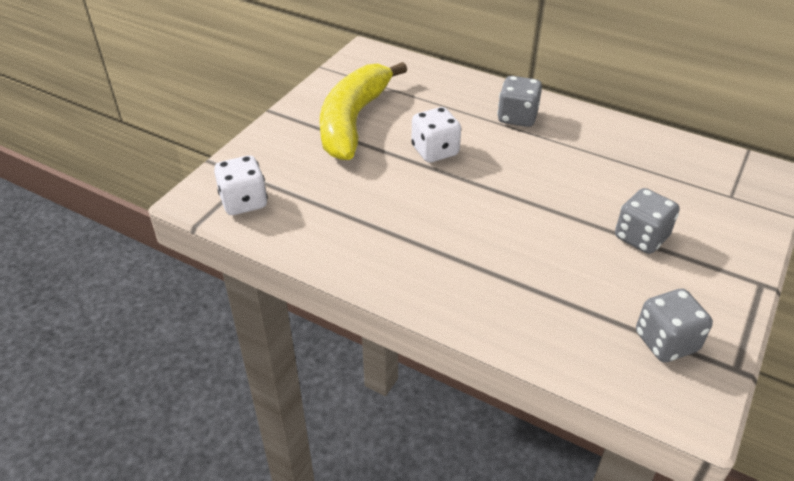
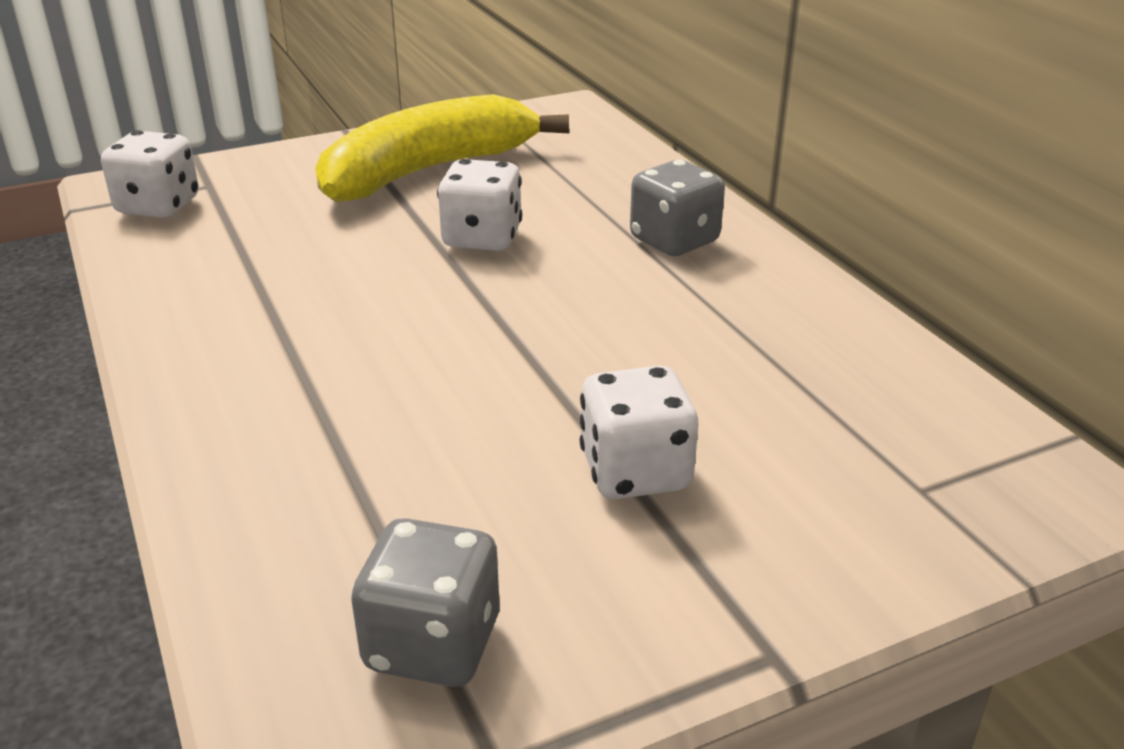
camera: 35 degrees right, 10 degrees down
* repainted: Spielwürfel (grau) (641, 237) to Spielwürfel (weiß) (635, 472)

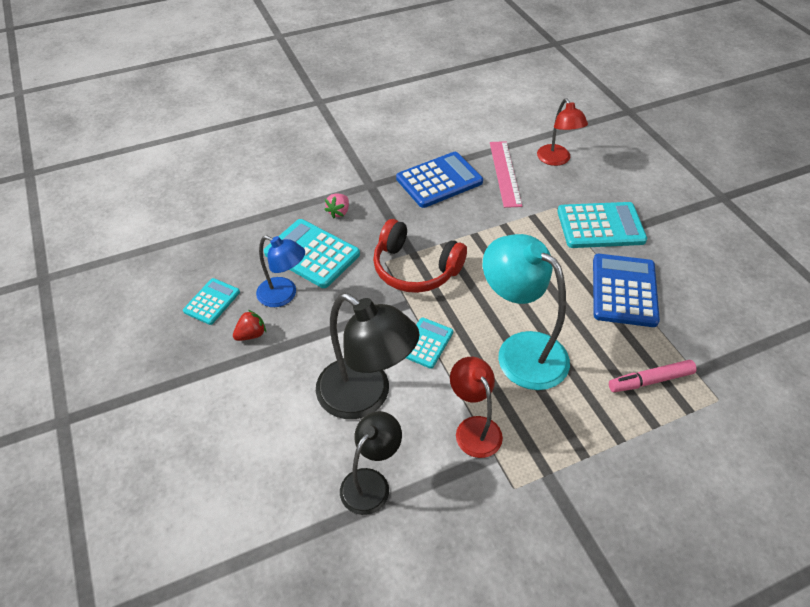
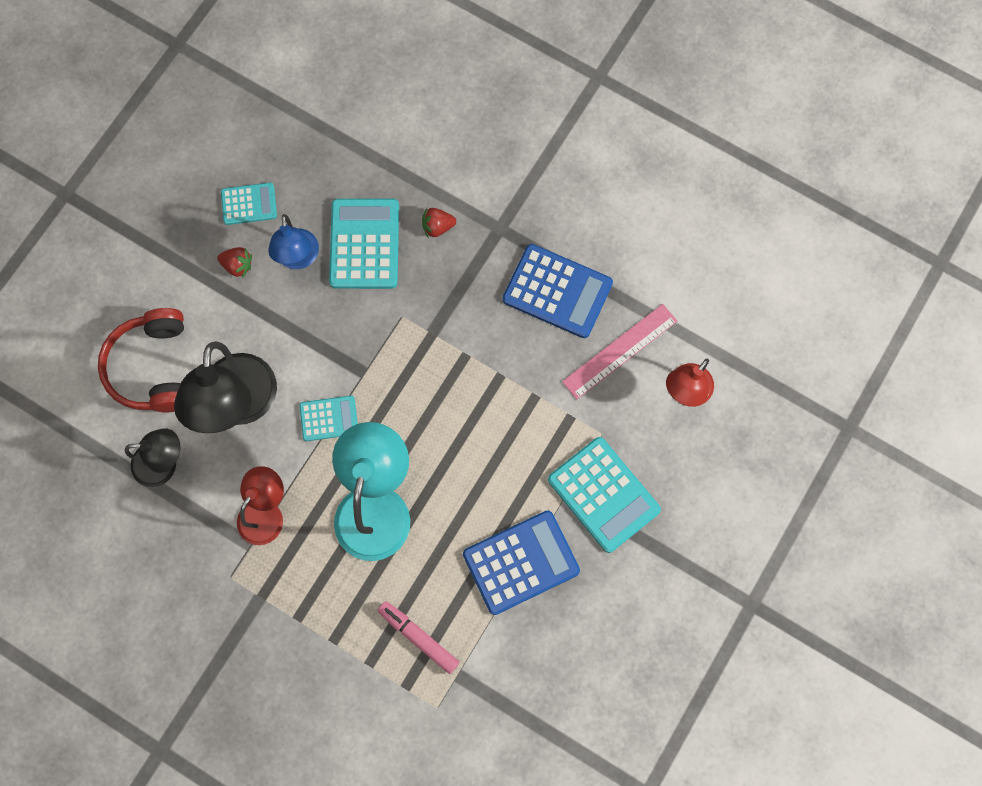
camera: 55 degrees right, 25 degrees up
* shifted: Kopfhörer (rot) (415, 269) to (153, 368)
* repainted: Erdbeere (rosa) (339, 212) to Erdbeere (rot) (437, 227)

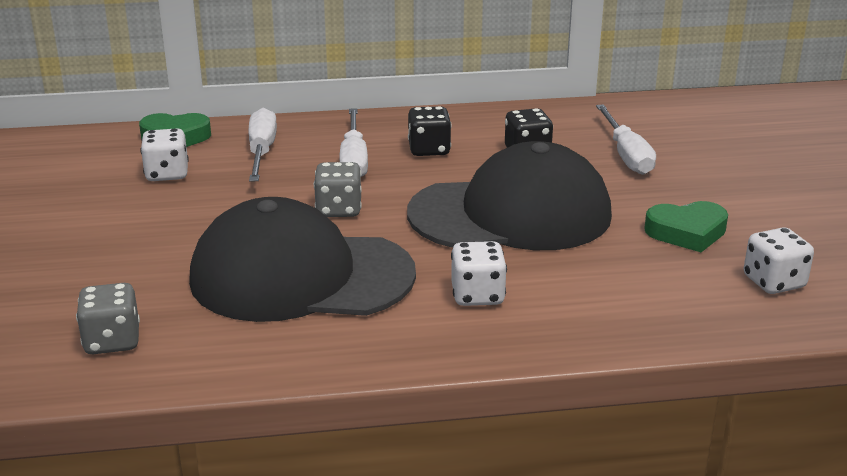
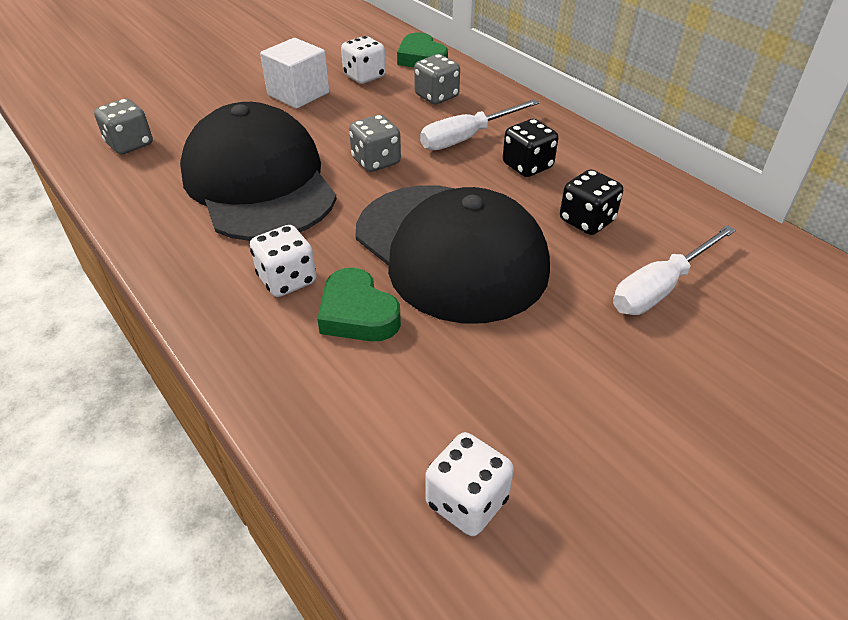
camera: 60 degrees right, 15 degrees up
* new: Kubus (weiß) (298, 94)
* shifted: Herz (grün) (687, 232) to (357, 313)
* swapped: Schraubenzieher (weiß) (262, 152) to Spielwürfel (grau) (436, 96)

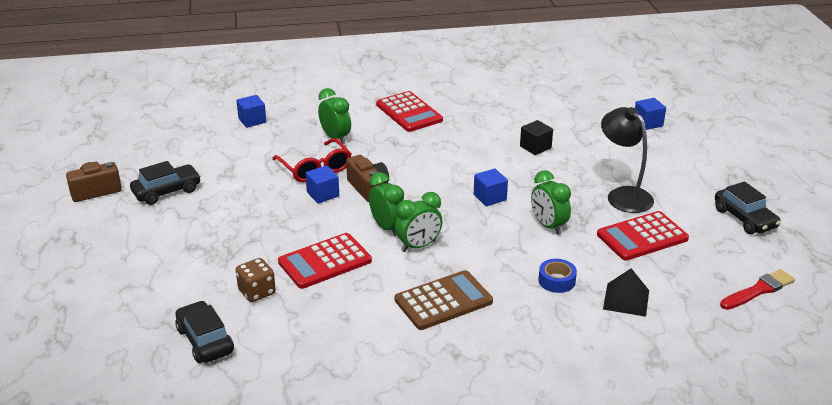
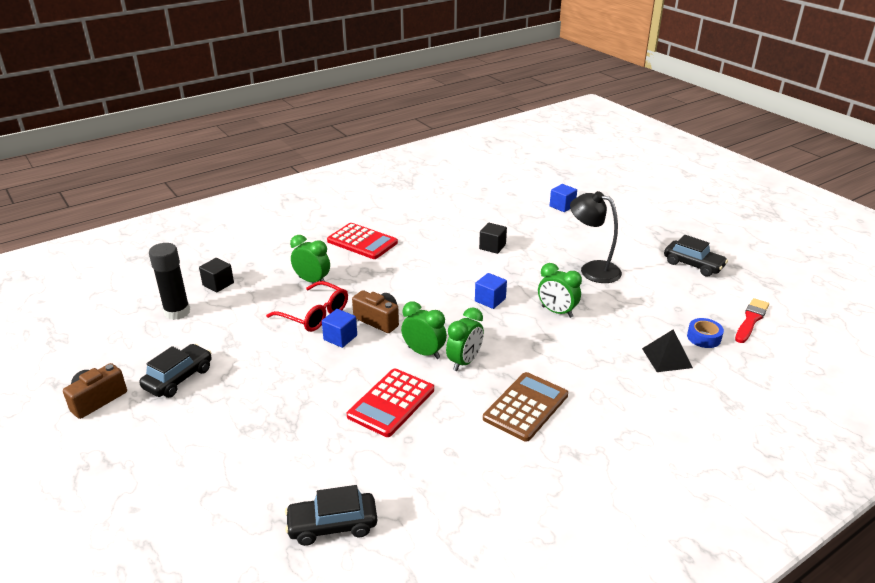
camera: 25 degrees left, 0 degrees up
* new: Klebestift (schwarz) (177, 312)
* repainted: Kubus (blau) (252, 120) to Kubus (schwarz) (218, 284)
* rotated: Auto (schwarz) (205, 340) = (332, 525) 45 degrees counterclockwise
* shifted: Klebeband (blau) (556, 281) to (703, 337)
* gone: Spielwürfel (braun) (257, 292)
* gone: Taschenrechner (rot) (642, 237)

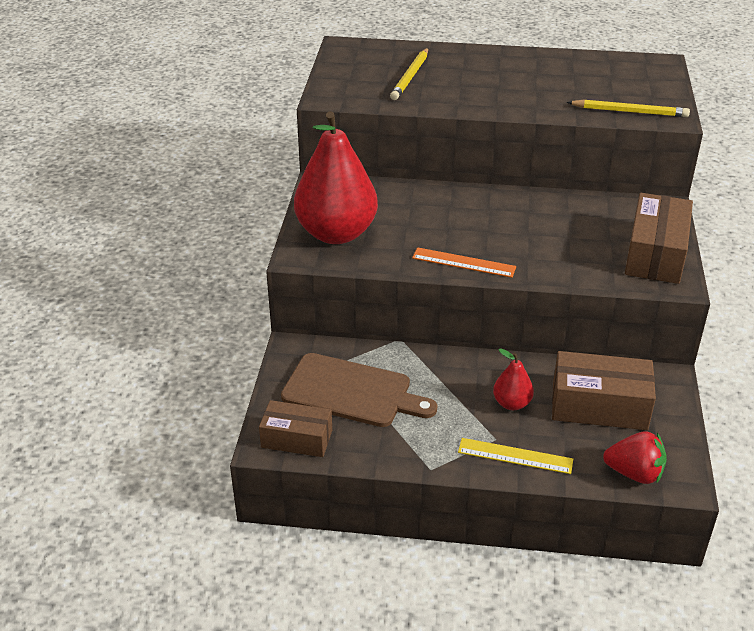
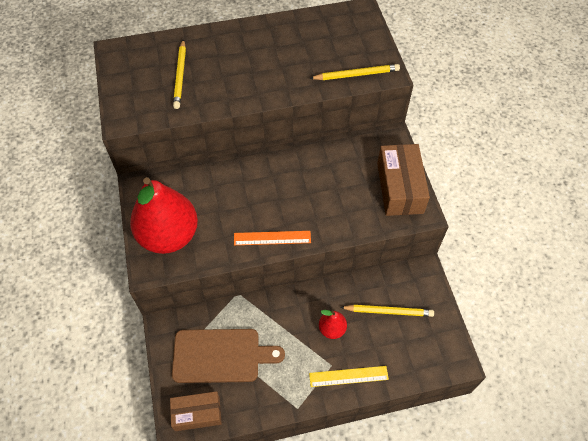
camera: 20 degrees left, 20 degrees up
* swapped: Schachtel (braun) (599, 405) to Bleistift (gelb) (388, 311)
* gone: Erdbeere (rot) (634, 473)

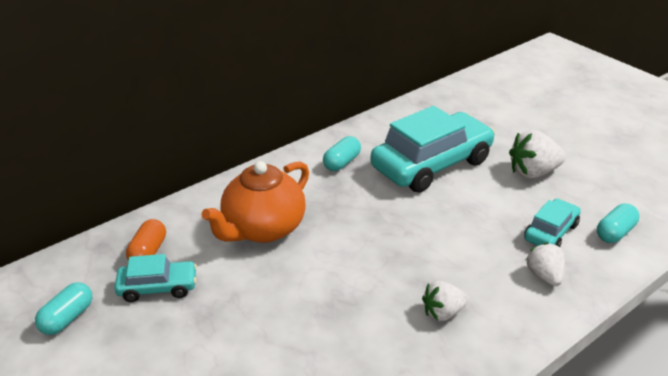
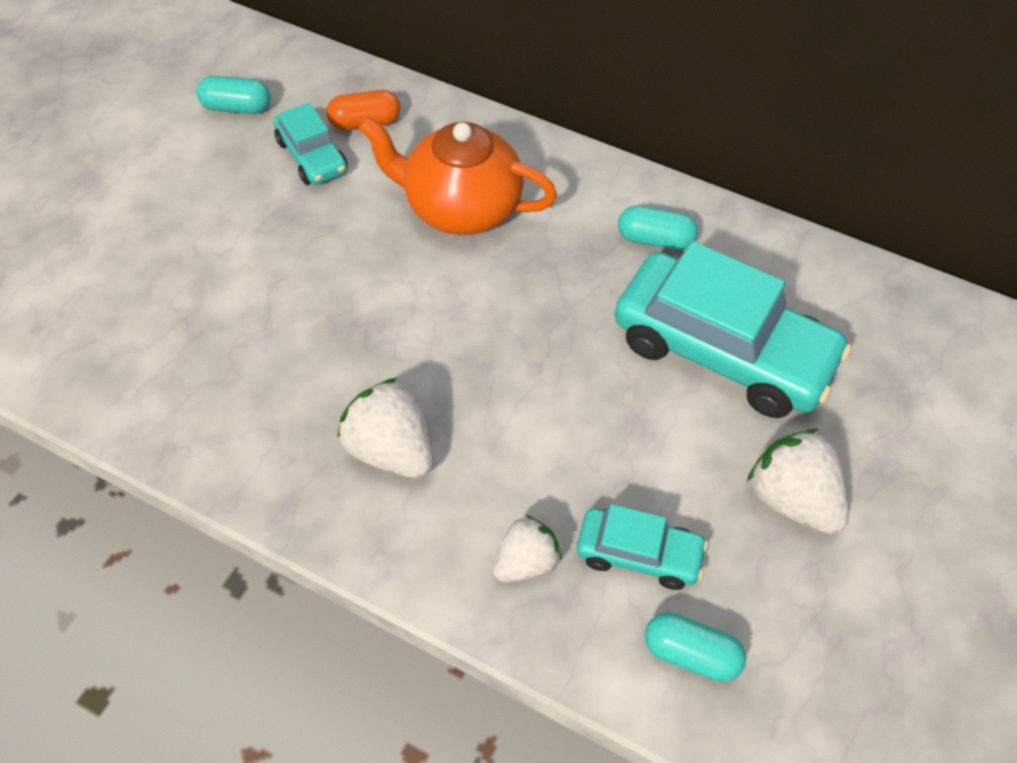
camera: 65 degrees right, 20 degrees up
* scaled: Erdbeere (weiß) (443, 313) = (391, 449) x1.53

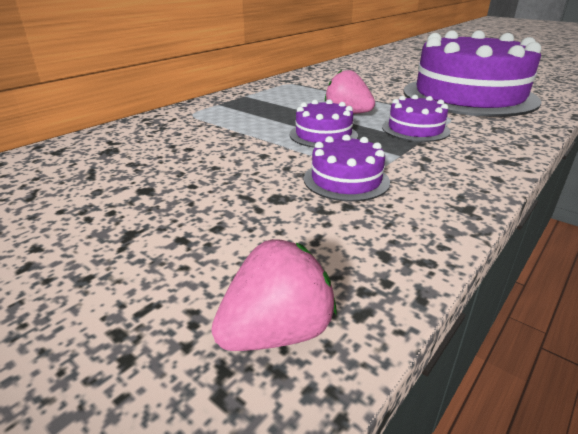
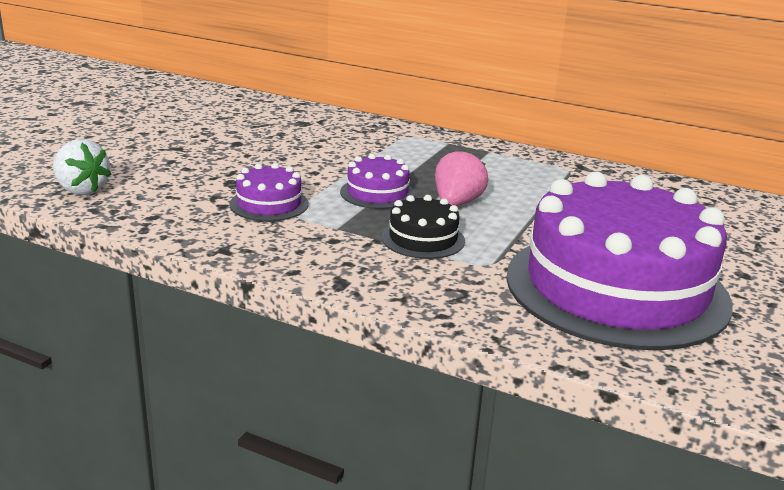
camera: 75 degrees right, 5 degrees down
* repainted: Erdbeere (rosa) (276, 332) to Erdbeere (weiß) (81, 190)
* repainted: Kuchen (lila) (415, 129) to Kuchen (schwarz) (423, 239)

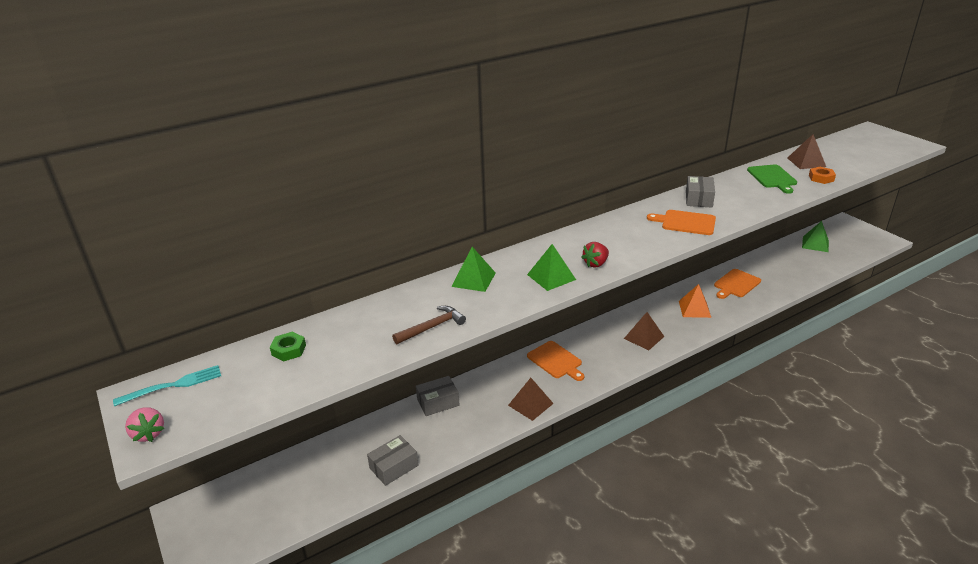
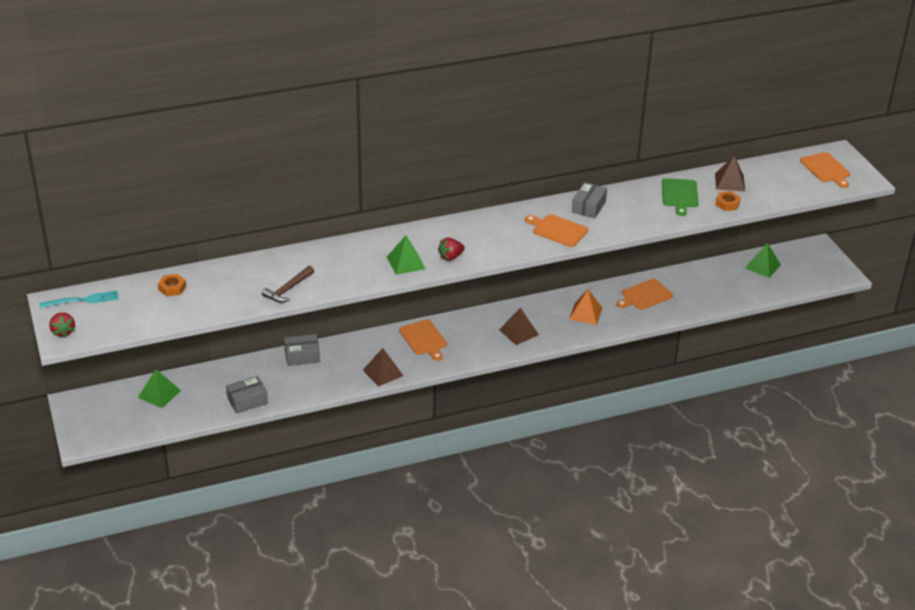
camera: 10 degrees right, 5 degrees up
* repainted: Erdbeere (rosa) (148, 434) to Erdbeere (rot) (63, 332)
* shifted: Pyramide (grün) (473, 279) to (159, 394)
* repainted: Sechskantmutter (grün) (289, 350) to Sechskantmutter (orange) (172, 288)
* rotated: Hammer (braun) (432, 327) = (288, 289) 150 degrees clockwise
* new: Schneidebrett (orange) (826, 169)

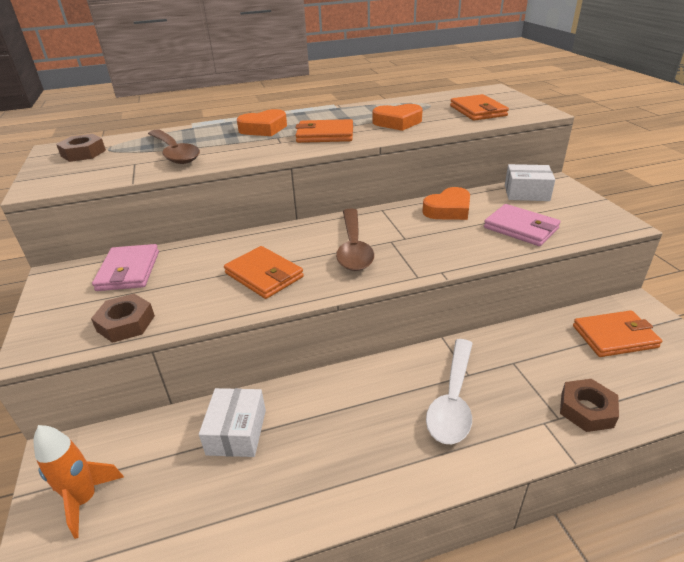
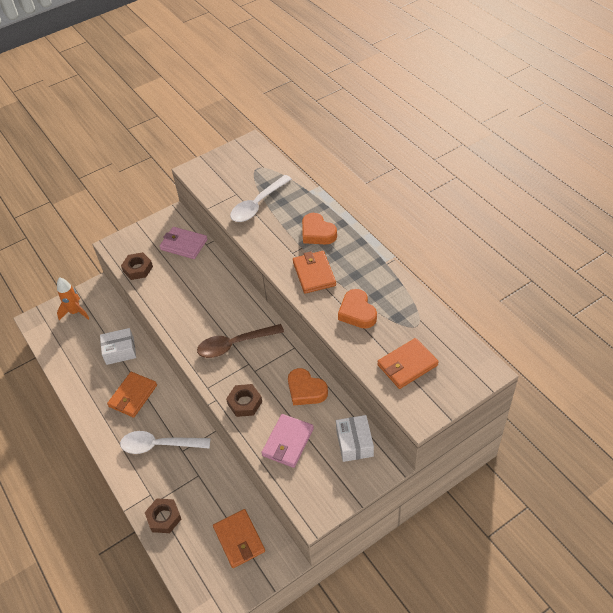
camera: 75 degrees right, 15 degrees up
* shifted: Geldbörse (orange) (264, 275) to (133, 396)
* rotated: Geldbörse (rosa) (128, 271) = (184, 244) 45 degrees clockwise
* shifted: Sechskantmutter (braun) (83, 153) to (245, 403)
* repainted: Löffel (braun) (174, 153) to Löffel (weiß) (257, 205)

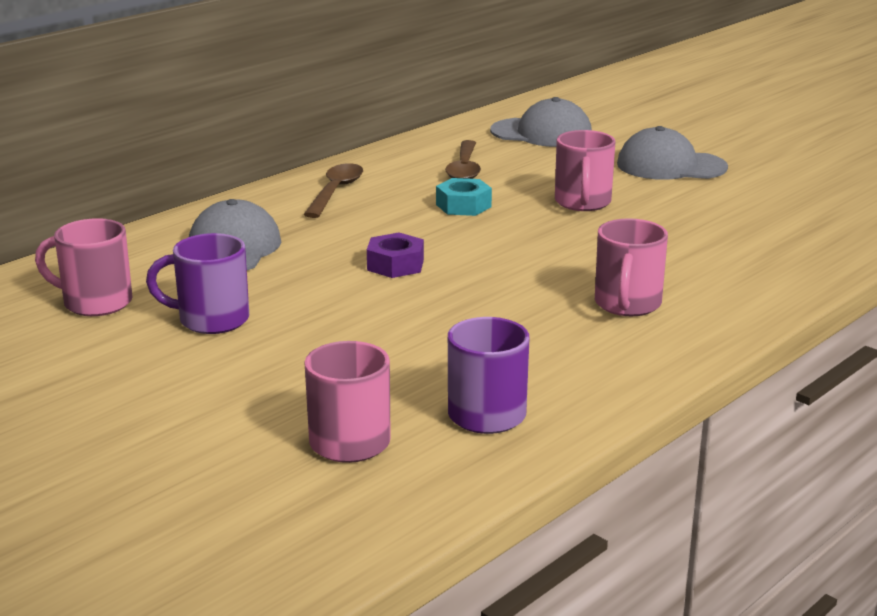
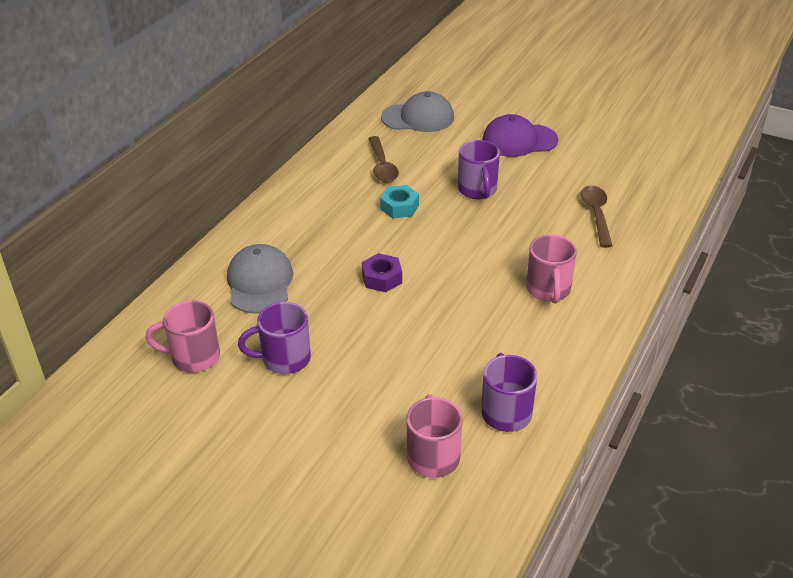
camera: 15 degrees left, 15 degrees up
* repainted: Tasse (rosa) (582, 203) to Tasse (lila) (477, 190)
* repainted: Kappe (grau) (670, 166) to Kappe (lila) (519, 140)
* shifted: Löffel (braun) (335, 192) to (596, 215)

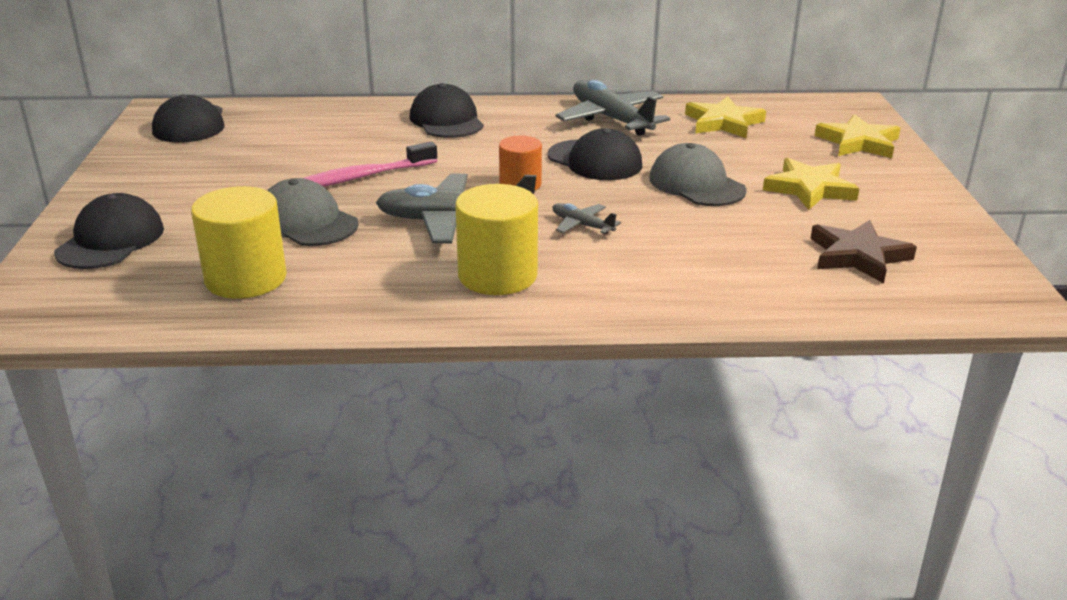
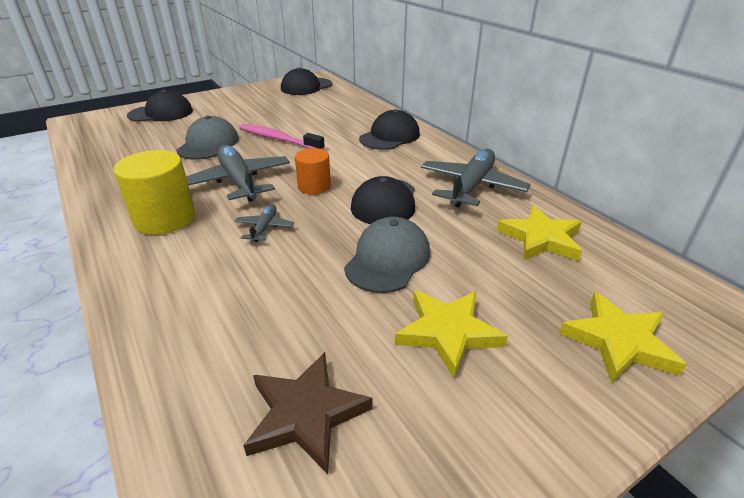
camera: 60 degrees right, 5 degrees up
* gone: Vollzylinder (gelb) (246, 279)

